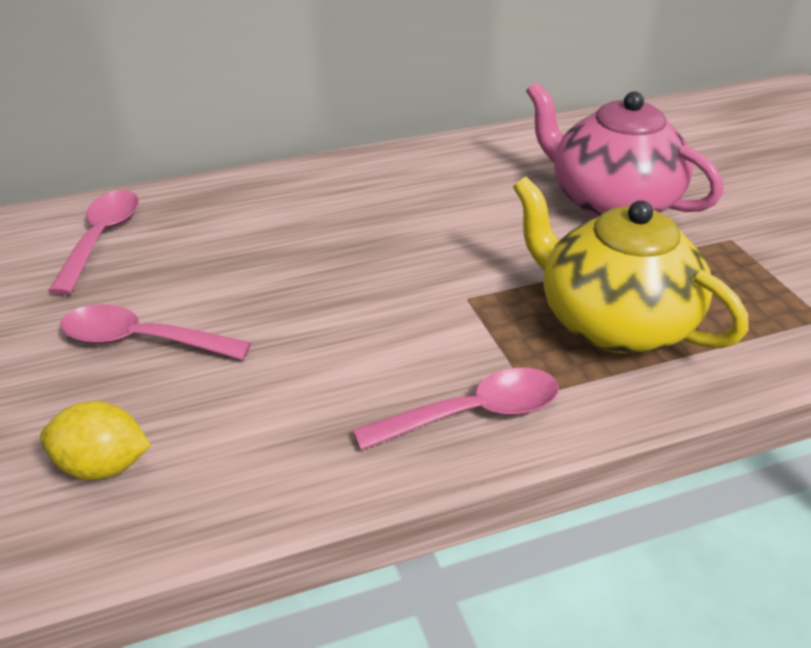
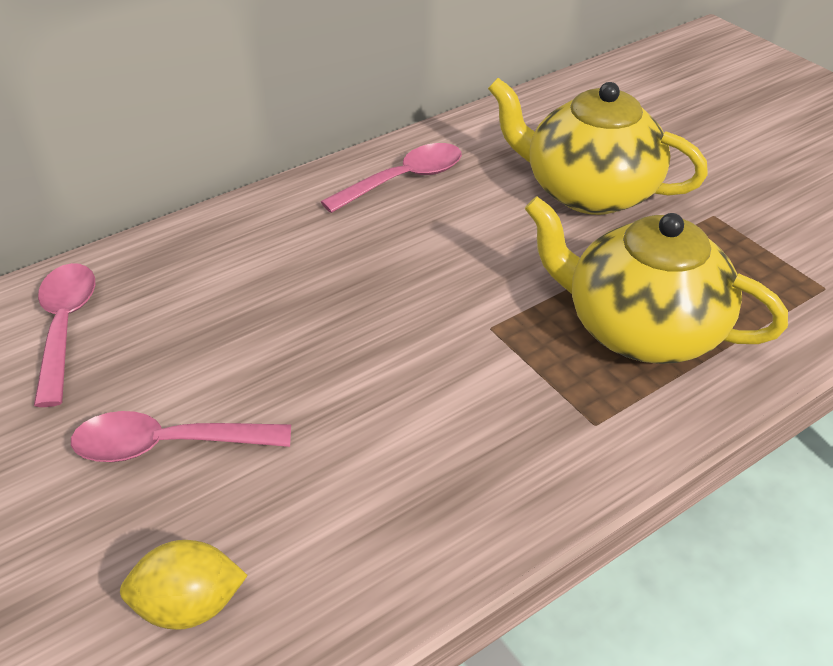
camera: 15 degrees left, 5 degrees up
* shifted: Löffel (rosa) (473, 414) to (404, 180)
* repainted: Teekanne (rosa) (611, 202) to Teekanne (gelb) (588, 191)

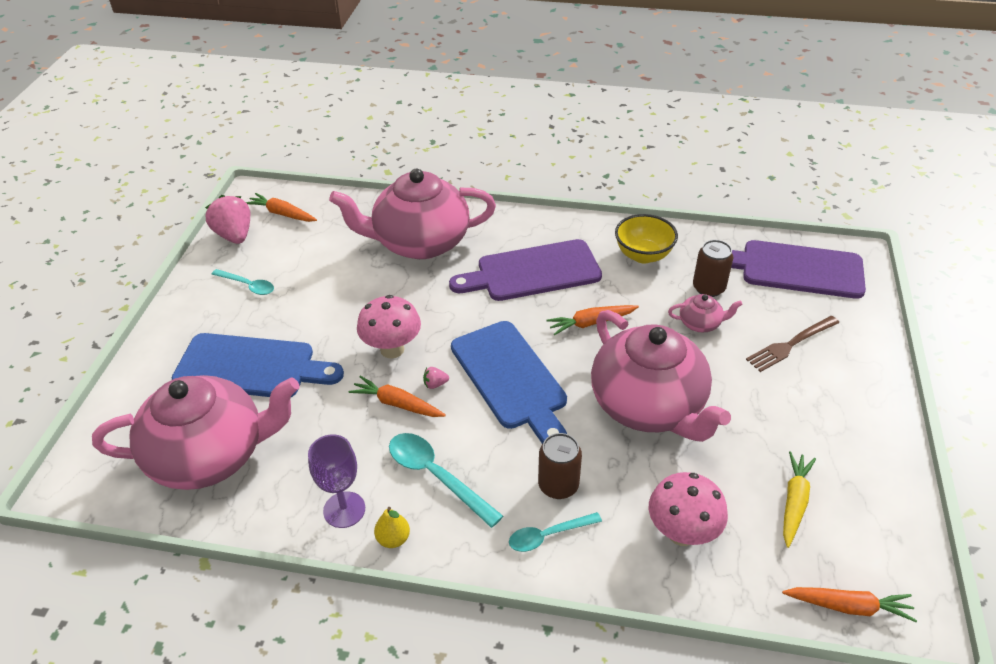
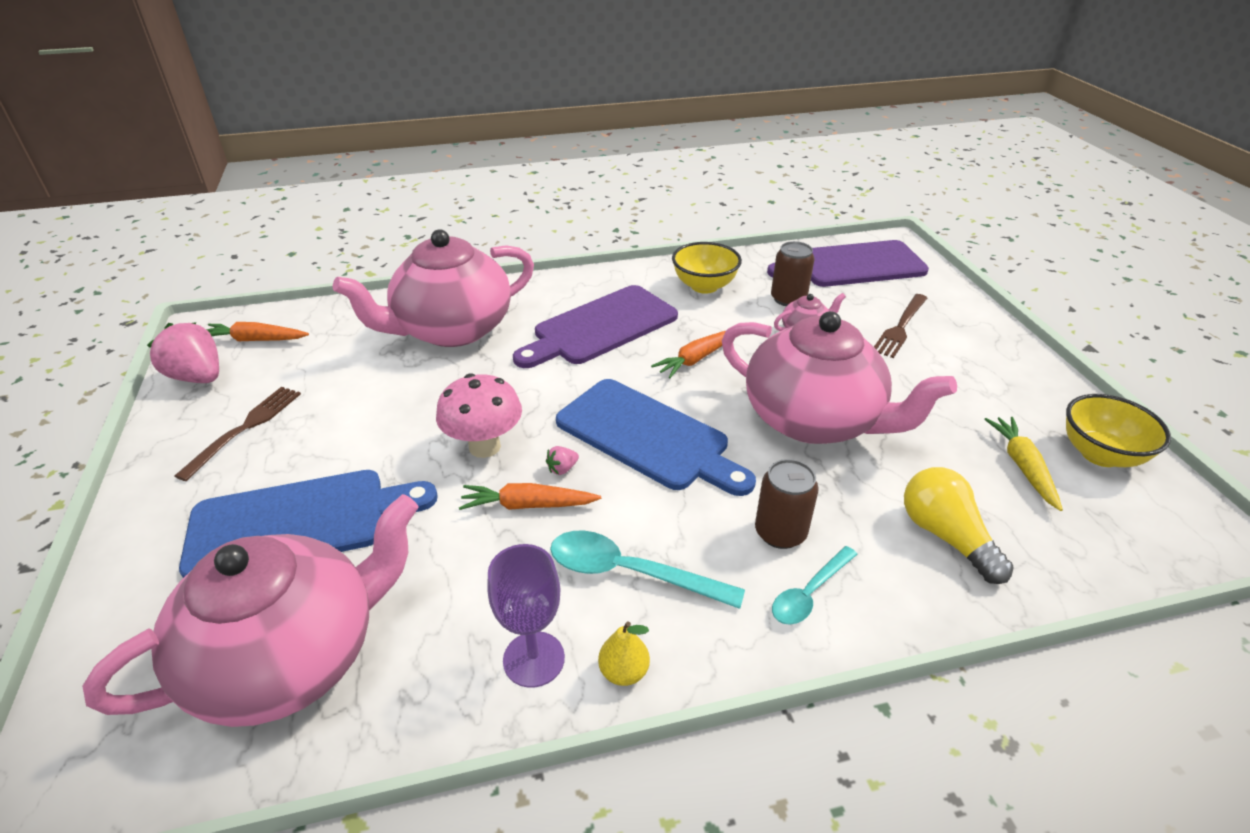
camera: 25 degrees left, 5 degrees down
* swapped: Löffel (türkis) (248, 285) to Gabel (braun) (245, 428)
* swapped: Pilz (rosa) (682, 533) to Glühbirne (gelb) (945, 536)
* new: Schüssel (gelb) (1100, 454)
* gone: Karotte (orange) (849, 606)

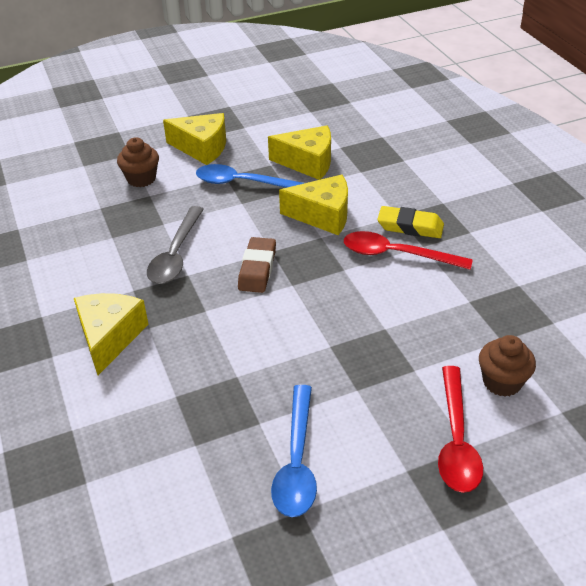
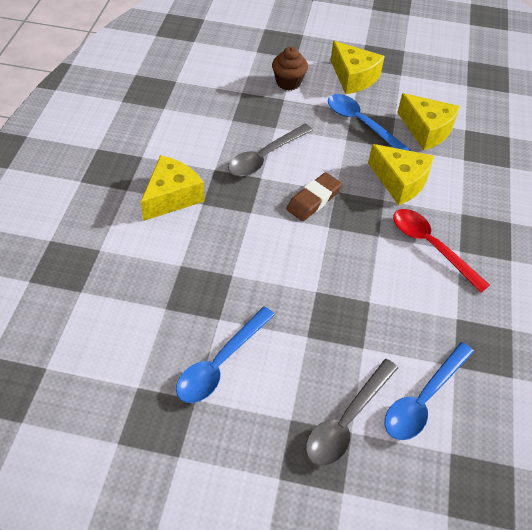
camera: 30 degrees right, 10 degrees up
* repainted: Löffel (rot) (456, 440) to Löffel (grau) (347, 420)
* swapped: Muffin (braun) (502, 382) to Löffel (blau) (423, 399)
* gone: Radiergummi (gelb) (410, 226)

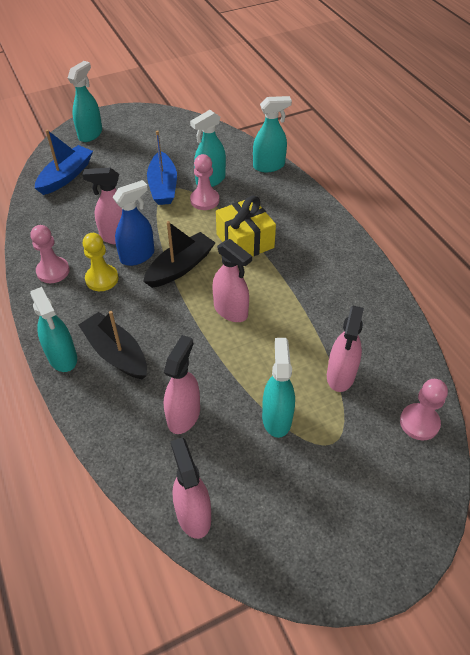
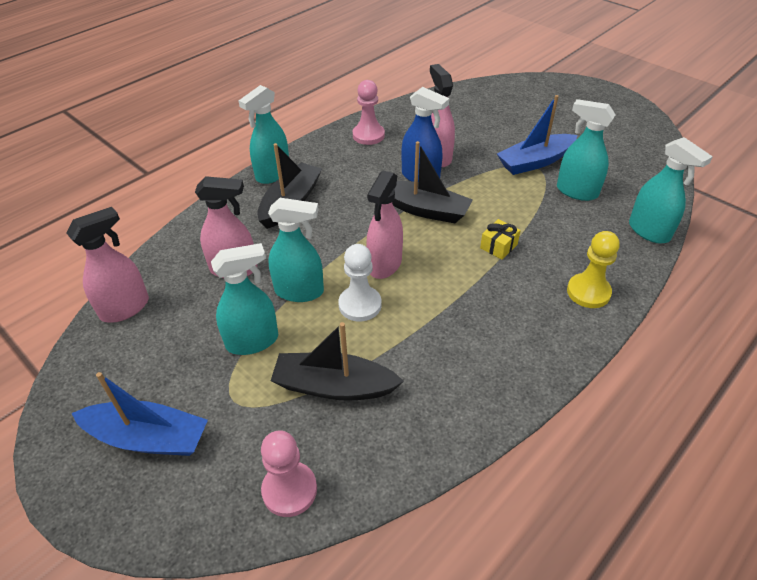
camera: 70 degrees right, 5 degrees down
* shifted: Boot (blau) (66, 176) to (148, 438)
* shifted: Sprühflasche (türkis) (90, 134) to (299, 291)
* swapped: Sprühflasche (rosa) (340, 375) to Boot (schwarz) (334, 386)
* new: Bauer (weiß) (360, 305)
* scaled: Geschenk (gelb) (245, 241) = (498, 246) x0.49
* shifted: Bauer (gelb) (102, 279) to (588, 292)
* gone: Bauer (rosa) (204, 200)

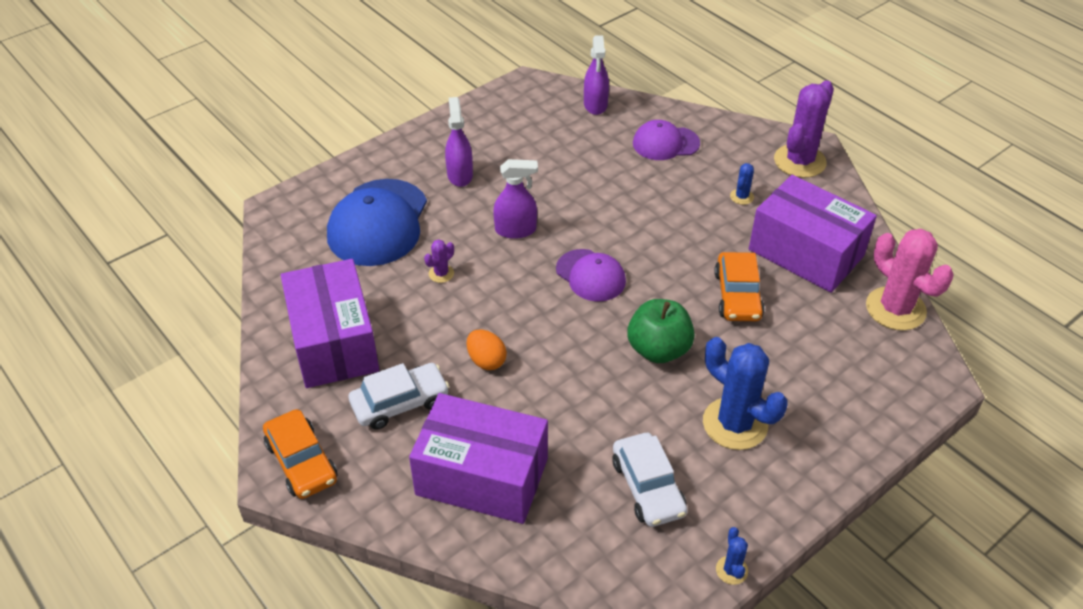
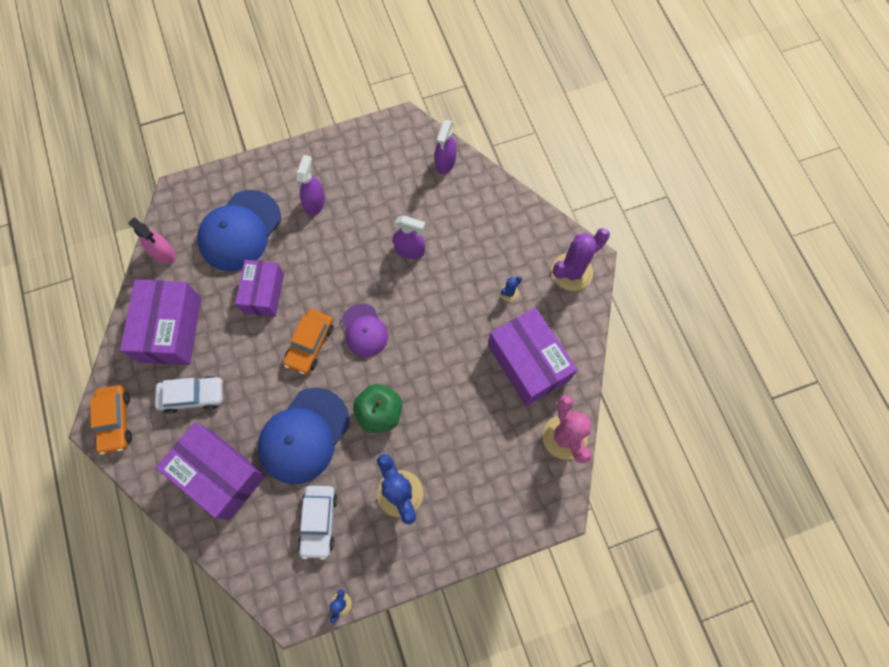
camera: 20 degrees right, 25 degrees up
* new: Sprühflasche (rosa) (163, 253)
* swapped: Kaktus (lila) (441, 274) to Schachtel (lila) (263, 293)
* new: Kappe (blau) (304, 435)
* shifted: Auto (orange) (737, 295) to (310, 344)
* shifted: Sprühflasche (lila) (516, 230) to (410, 250)
* gone: Ei (orange) (486, 360)
* gone: Kappe (lila) (665, 143)

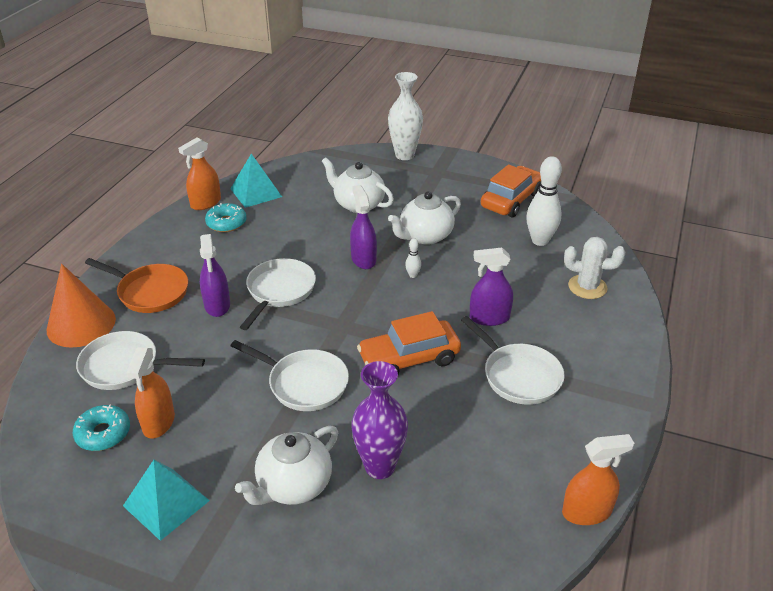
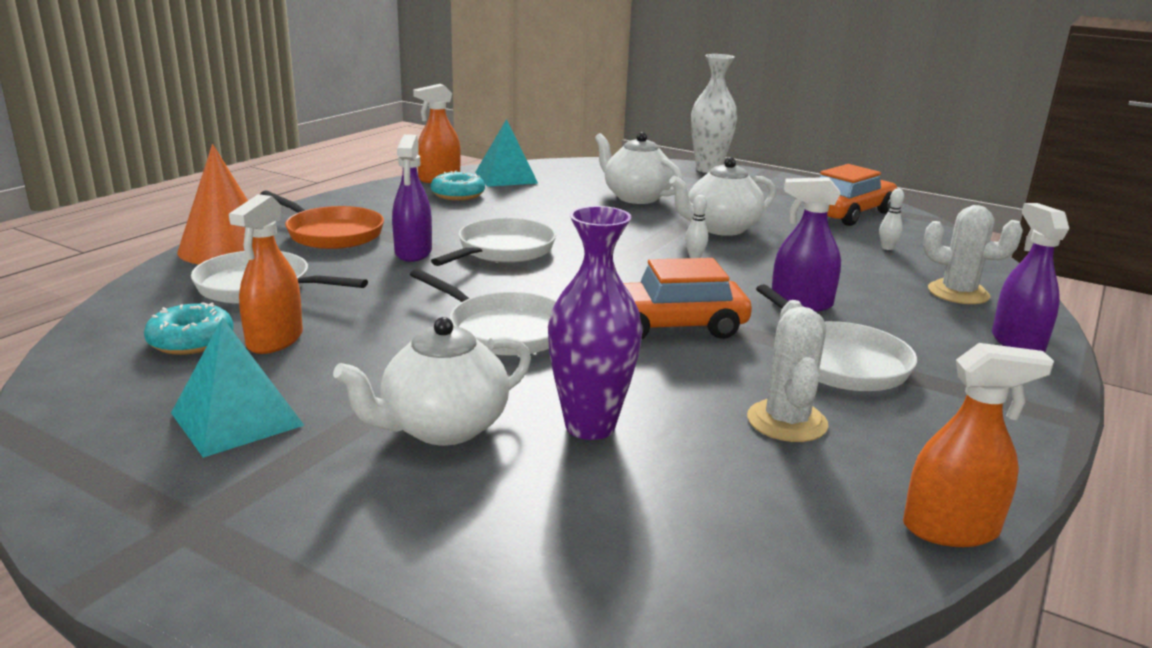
camera: 10 degrees right, 15 degrees down
* new: Kaktus (weiß) (786, 421)
* scaled: Bowlingkegel (weiß) (540, 241) = (887, 248) x0.45
* shifted: Sprühflasche (lila) (363, 259) to (1017, 342)

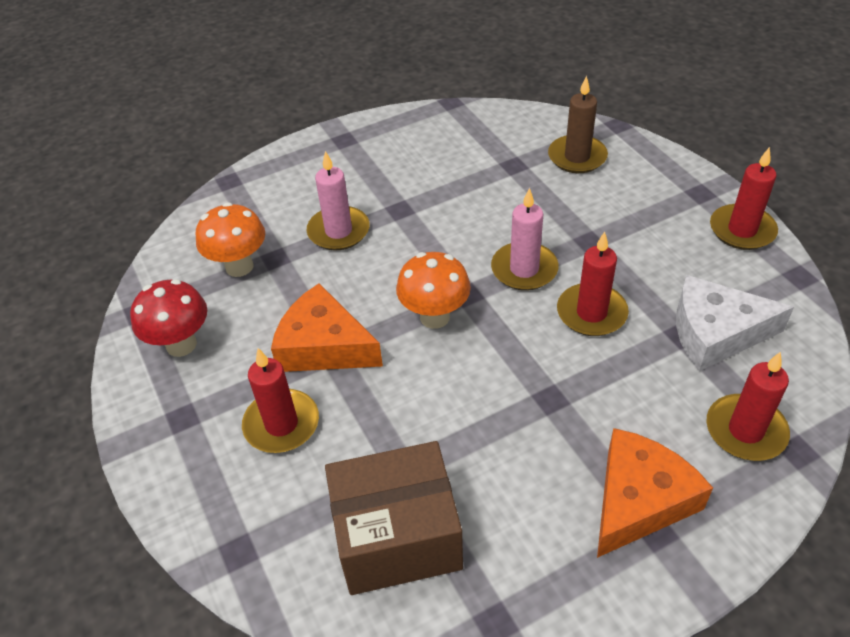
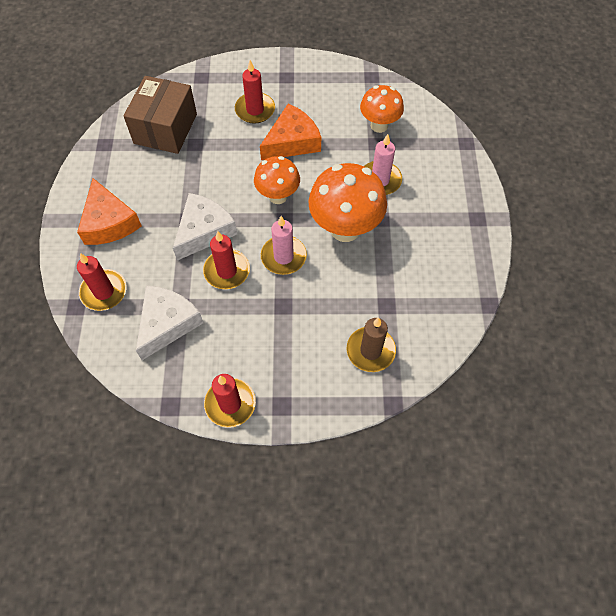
camera: 115 degrees right, 15 degrees up
* new: Käse (weiß) (204, 231)
* new: Pilz (orange) (345, 228)
* gone: Pilz (rot) (181, 344)

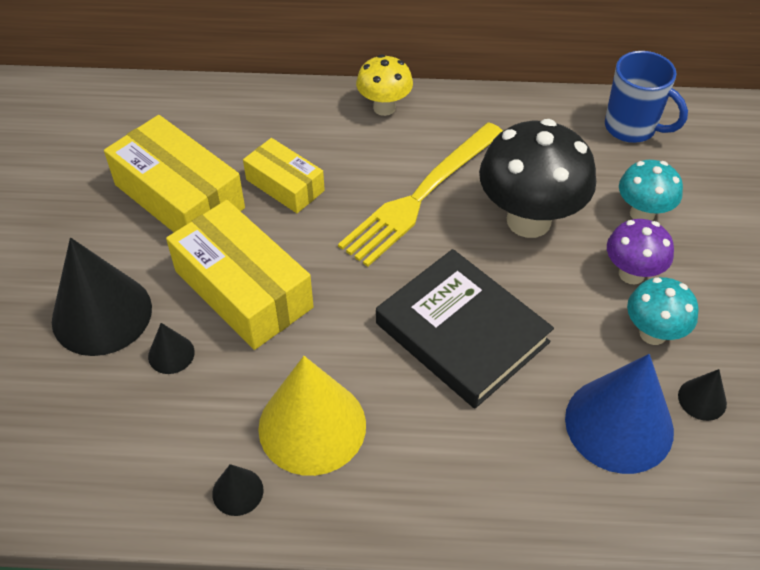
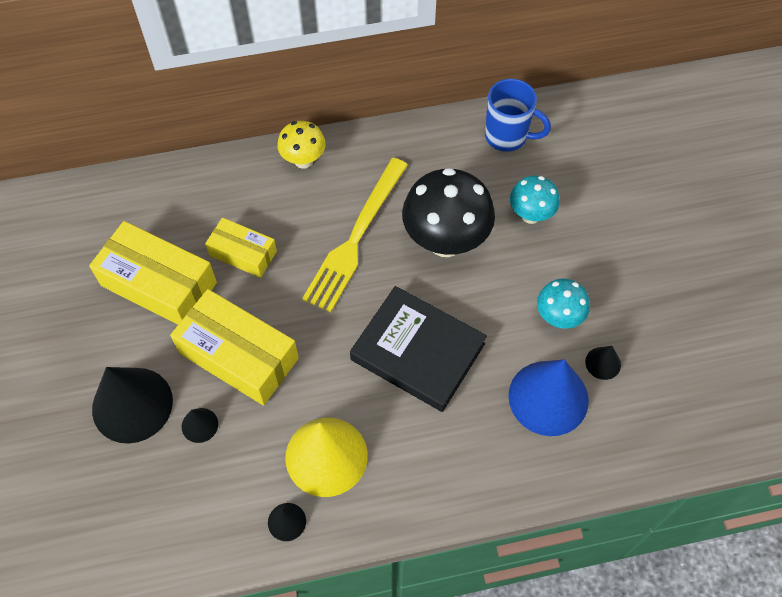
camera: 15 degrees left, 10 degrees up
* gone: Pilz (lila) (631, 274)

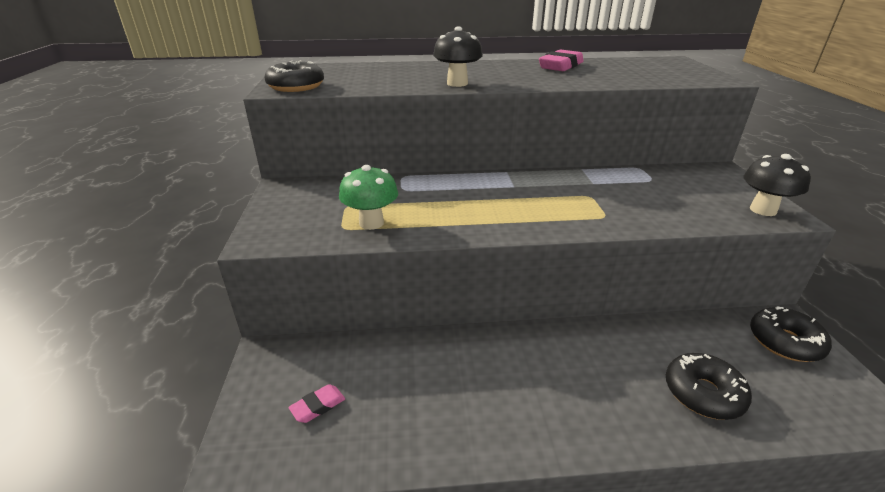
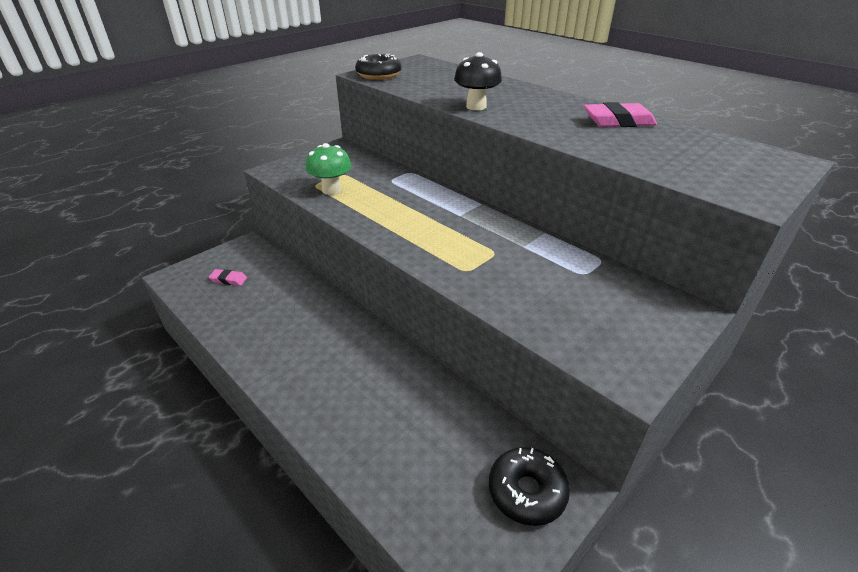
camera: 50 degrees right, 5 degrees up
* gone: Donut (schwarz) (703, 393)
* gone: Pilz (schwarz) (763, 210)

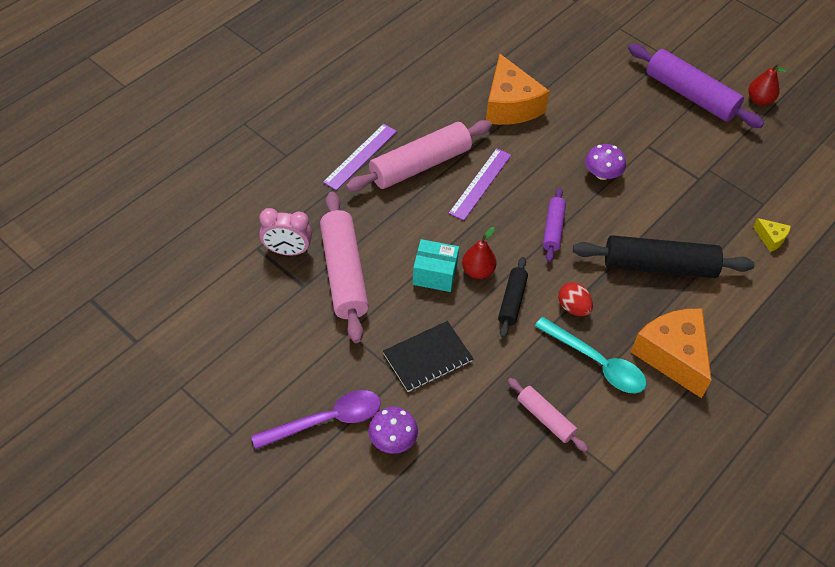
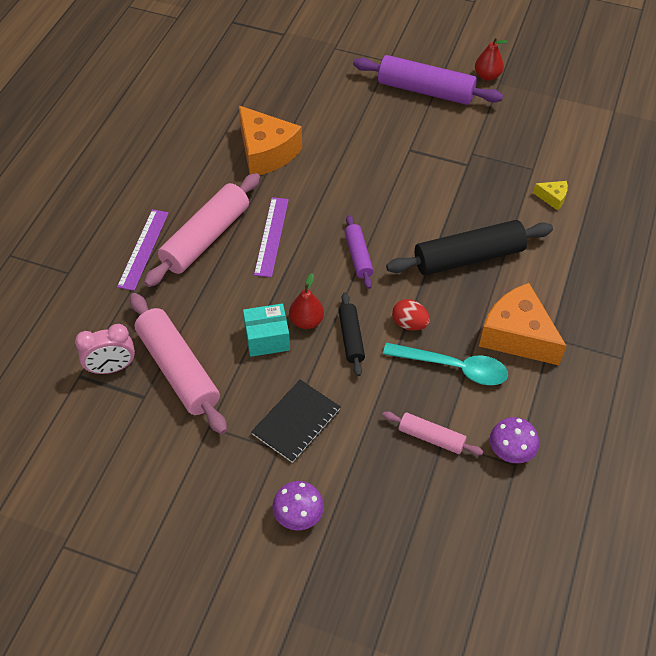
camera: 20 degrees left, 0 degrees up
* shifted: Pilz (lila) (602, 174) to (511, 450)
* gone: Löffel (lila) (327, 420)

